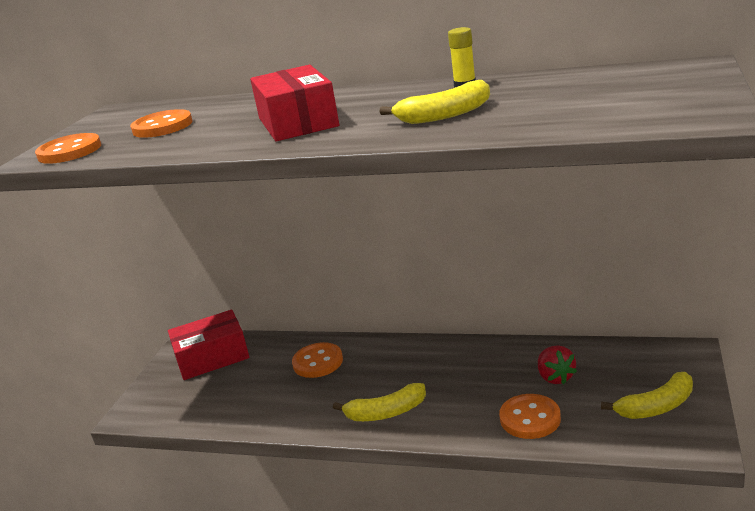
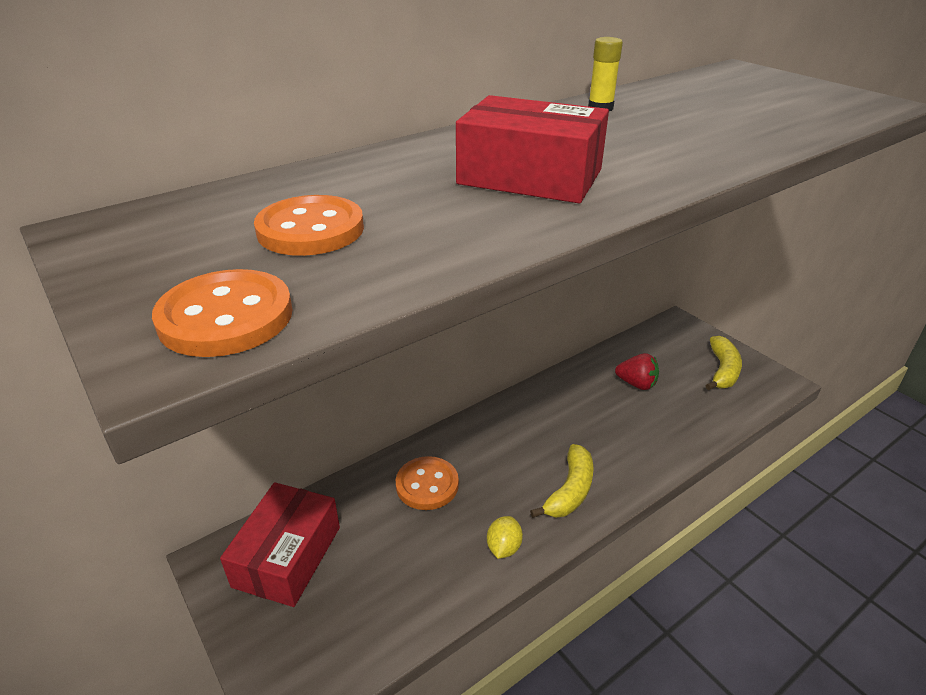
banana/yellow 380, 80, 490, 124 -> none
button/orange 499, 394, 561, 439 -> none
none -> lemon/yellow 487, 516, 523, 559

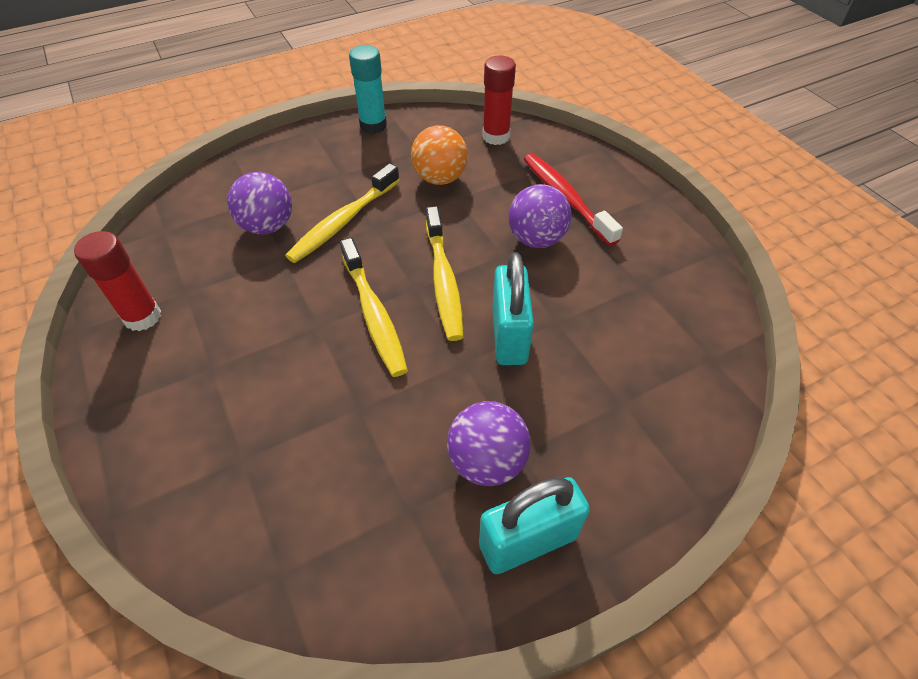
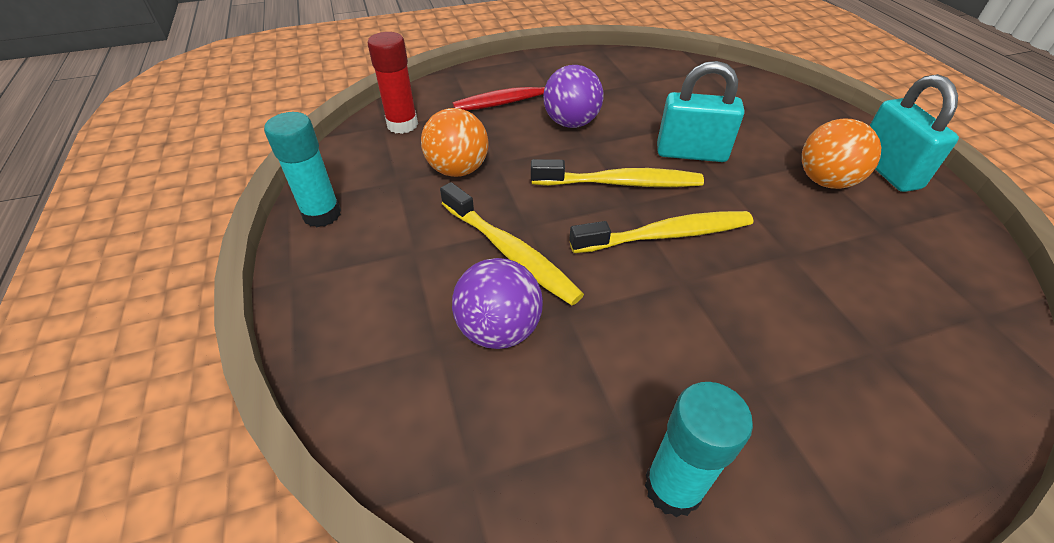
glue stick/red 74, 231, 161, 331 -> glue stick/turquoise 644, 382, 753, 518
ball/purple 447, 401, 530, 486 -> ball/orange 802, 118, 882, 189

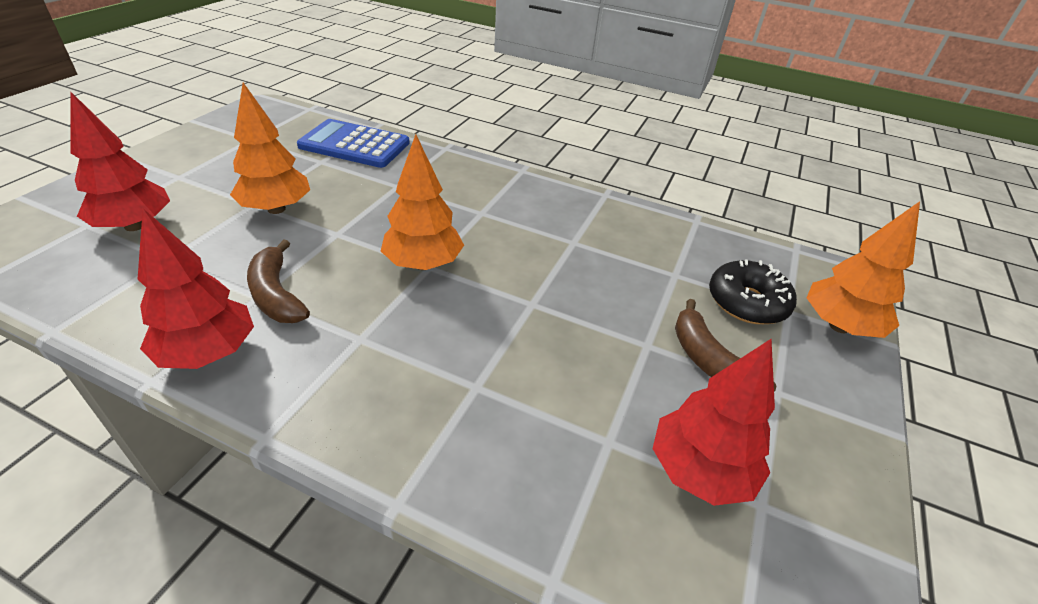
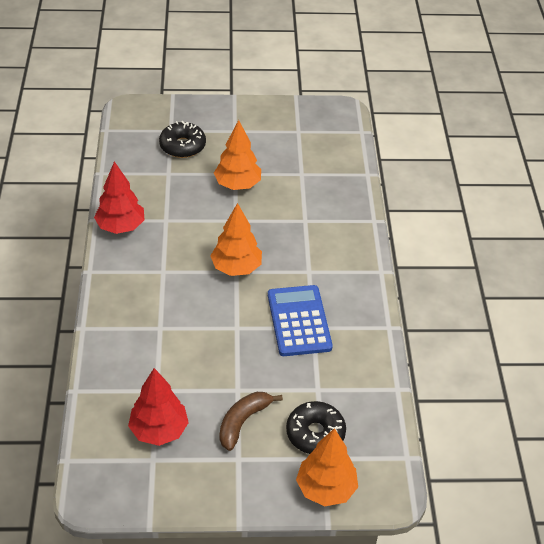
banana/brown 247, 239, 310, 323 -> none
calculator/blue 297, 119, 409, 168 -> calculator/blue 268, 285, 333, 356, shifted
tree/red 71, 92, 170, 231 -> donut/black 159, 121, 206, 158

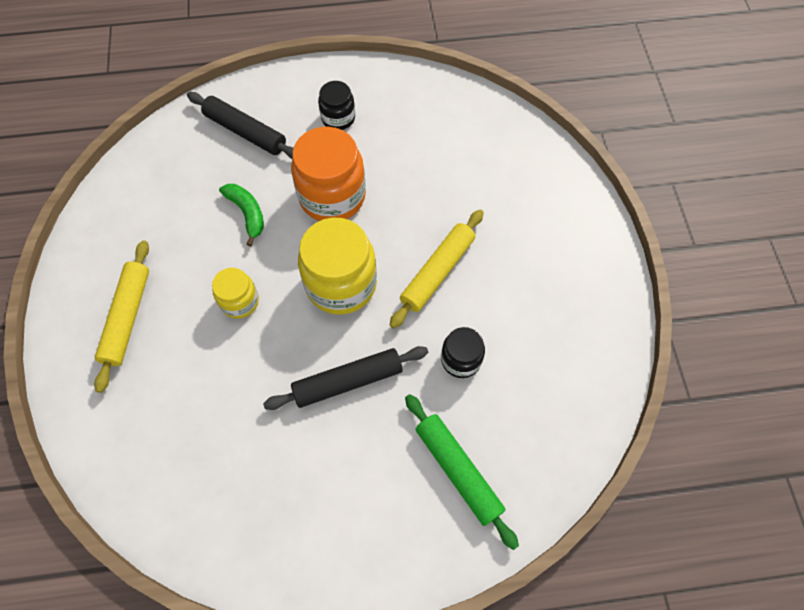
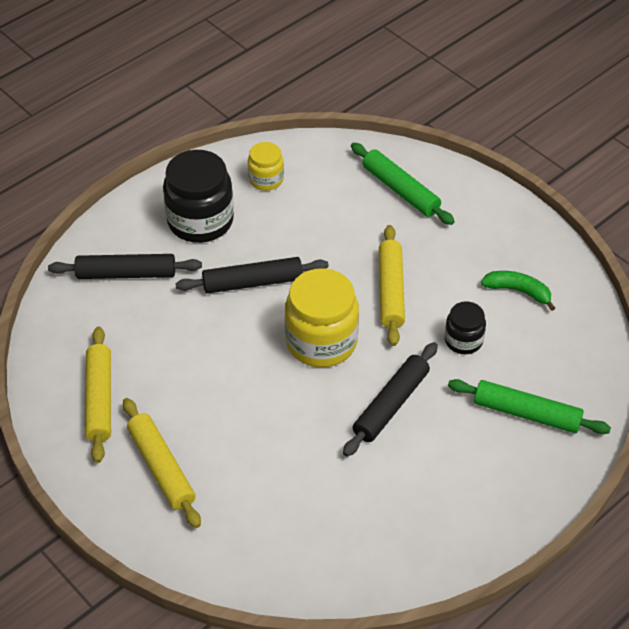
none -> rolling pin/yellow 85, 326, 111, 463
none -> rolling pin/green 351, 143, 455, 225
jar/yellow 212, 268, 259, 319 -> jar/yellow 248, 142, 284, 191, shifted
banana/green 219, 184, 264, 246 -> banana/green 481, 271, 555, 311, shifted
jar/orange 291, 127, 366, 221 -> rolling pin/black 176, 257, 329, 294
jar/black 318, 81, 355, 130 -> jar/black 163, 150, 234, 243, x1.85

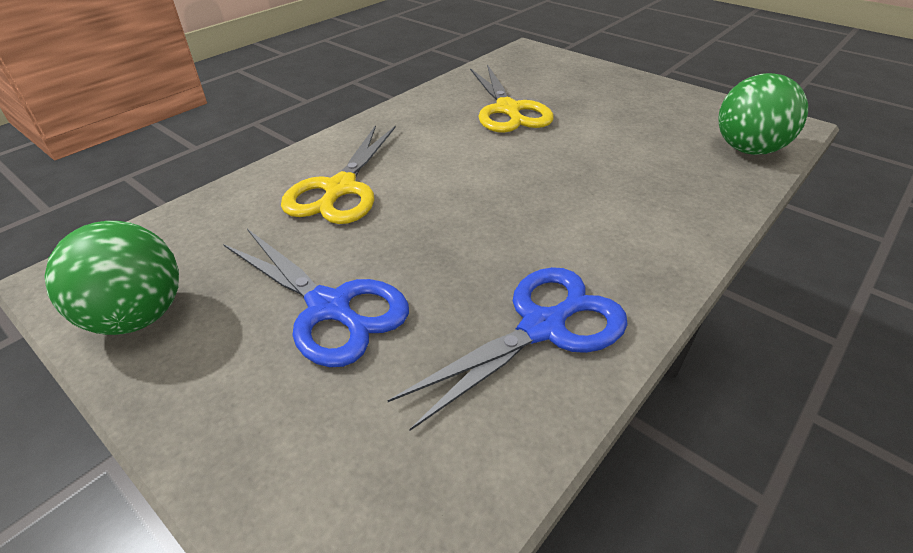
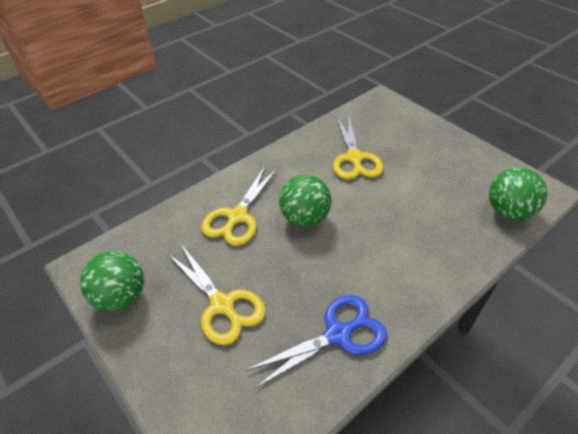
none -> ball/green 279, 175, 331, 227
scissors/blue 223, 229, 409, 367 -> scissors/yellow 167, 244, 266, 345

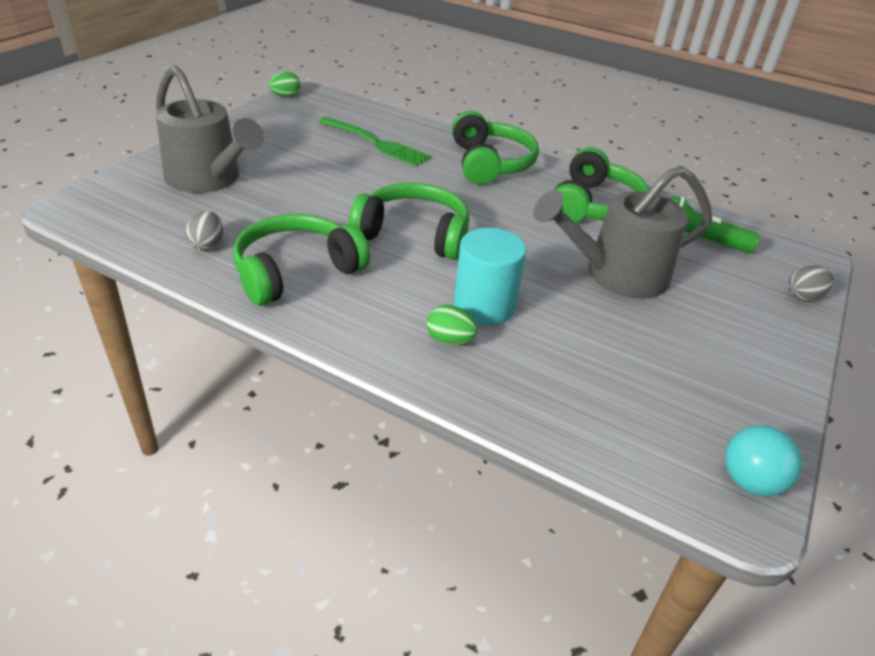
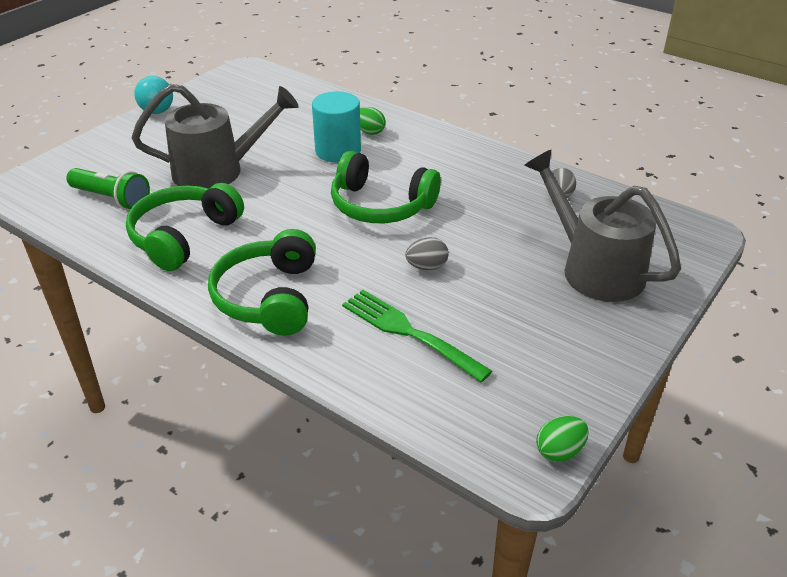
headphones/green 233, 214, 370, 306 -> none
ball/turquoise 725, 425, 802, 496 -> ball/turquoise 134, 76, 173, 114, shifted
egg/grey 788, 265, 834, 301 -> egg/grey 405, 237, 449, 270, shifted

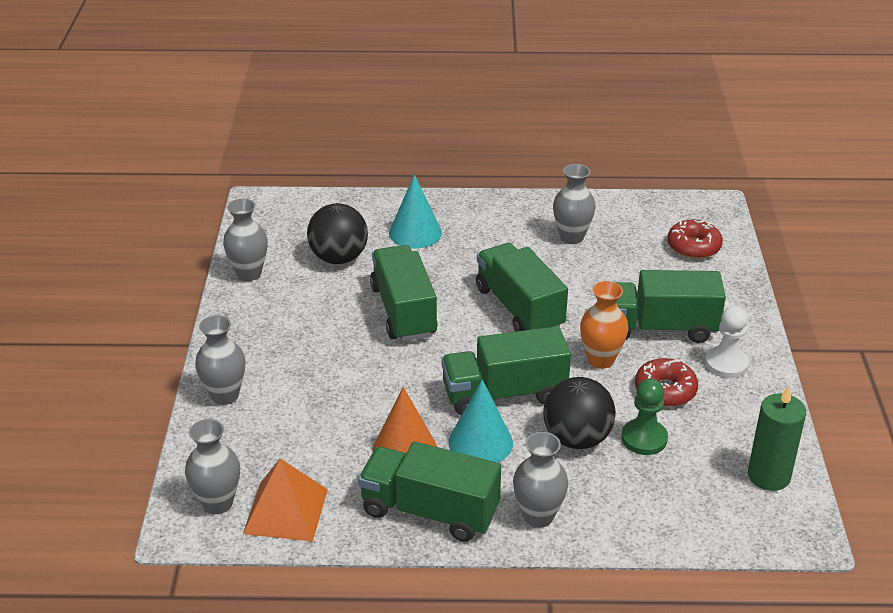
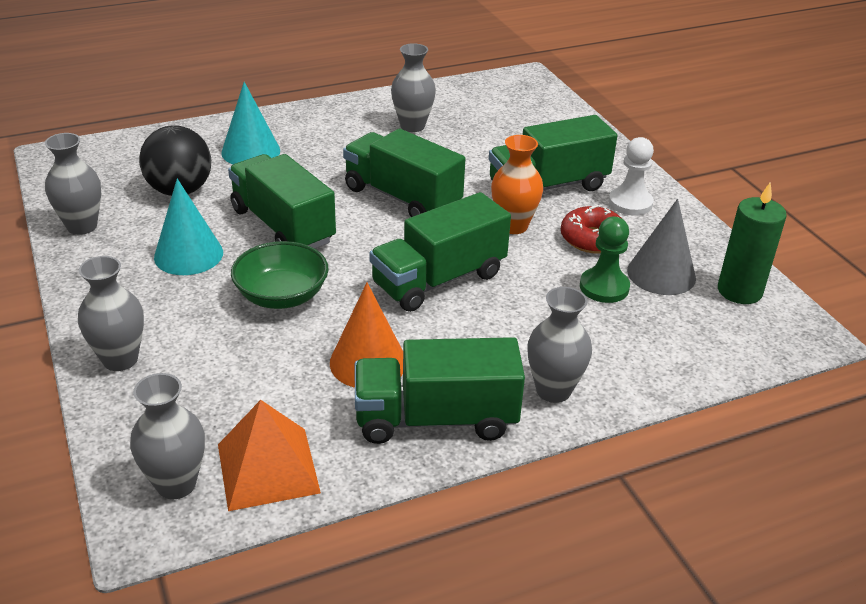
ball/black 543, 377, 616, 449 -> none
donut/red 667, 219, 723, 259 -> none
none -> bowl/green 231, 241, 329, 309
none -> cone/grey 627, 199, 696, 295
cone/turquoise 449, 380, 513, 463 -> cone/turquoise 154, 179, 223, 275, shifted

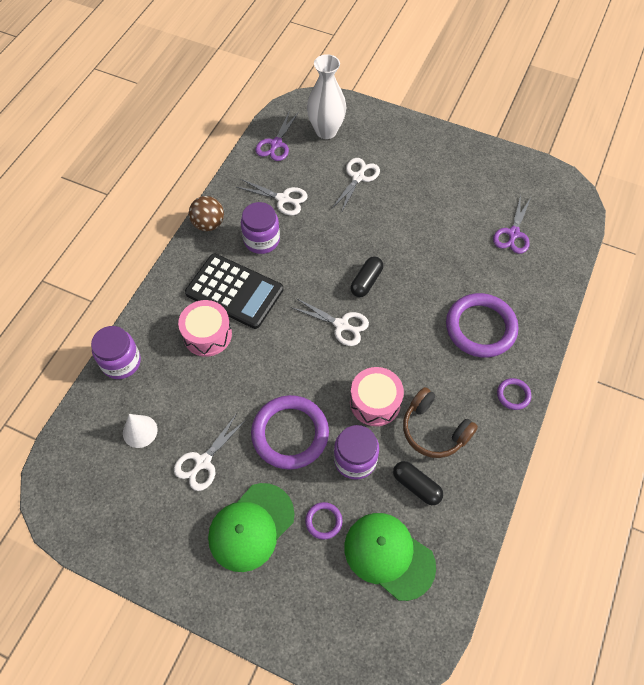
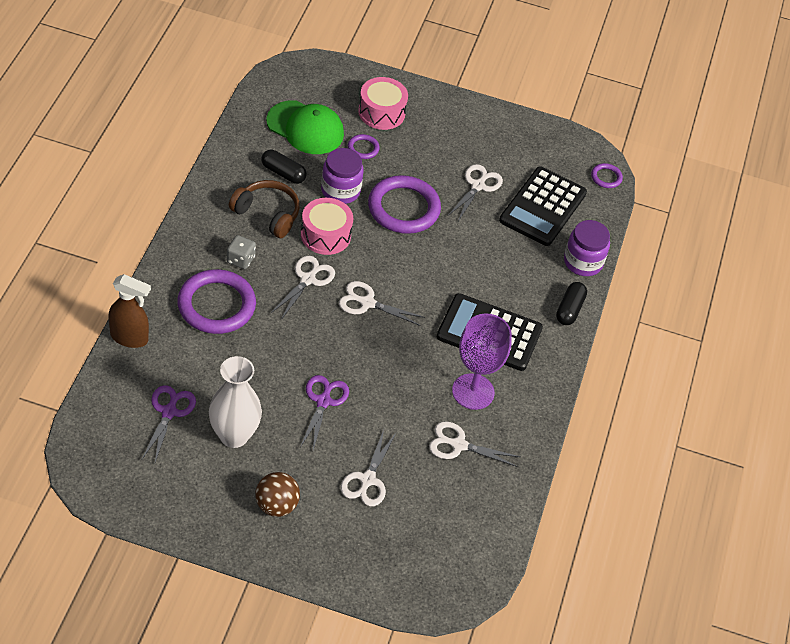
cap/green 208, 483, 295, 572 -> none
none -> spray bottle/brown 108, 274, 151, 348
none -> dice/grey 227, 235, 256, 269
none -> scissors/white 271, 256, 335, 320
drum/pink 178, 300, 232, 357 -> drum/pink 358, 77, 408, 130, shifted
ball/brown 189, 196, 224, 231 -> ball/brown 255, 472, 300, 517, shifted
scissors/purple 255, 110, 299, 161 -> scissors/purple 300, 375, 349, 450, shifted
vase/white 307, 54, 346, 139 -> vase/white 209, 356, 262, 448, shifted
capsule/black 351, 257, 383, 297 -> capsule/black 556, 282, 587, 325, shifted
ring/purple 497, 378, 531, 410 -> ring/purple 591, 163, 623, 188, shifted
cone/white 123, 414, 158, 448 -> calculator/black 499, 166, 587, 246
jar/purple 241, 202, 280, 254 -> goblet/purple 452, 314, 512, 410

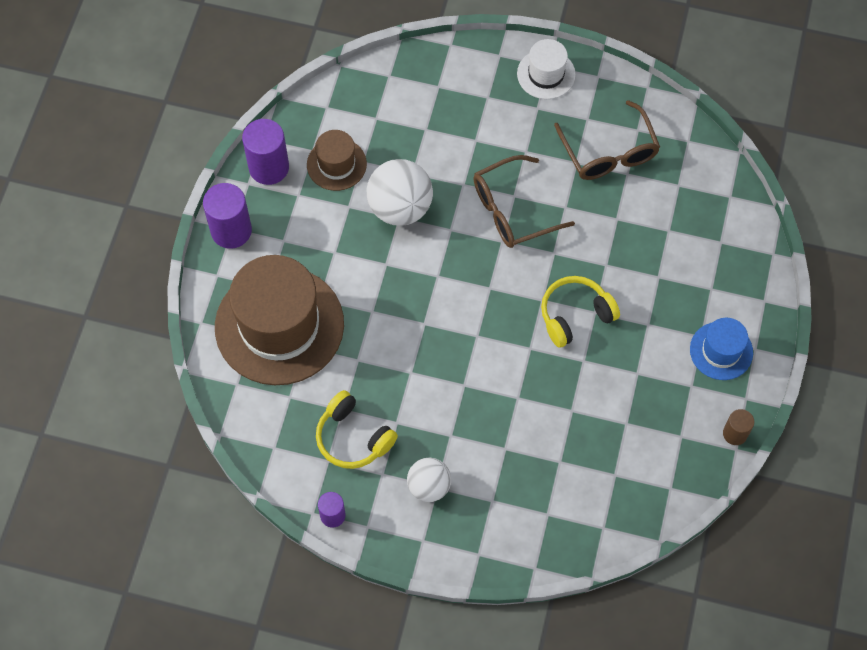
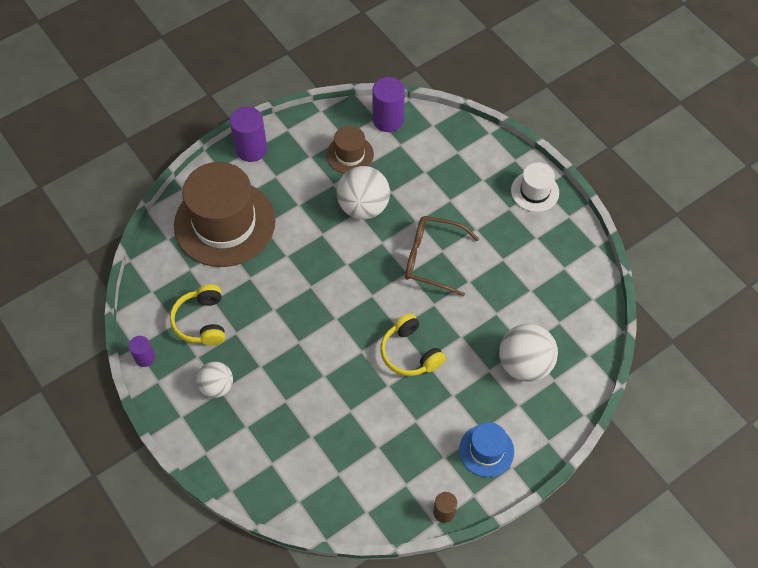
glasses/brown 554, 100, 660, 180 -> none
none -> ball/white 499, 324, 558, 382
cylinder/purple 242, 119, 289, 185 -> cylinder/purple 372, 77, 405, 132, shifted
headphones/yellow 541, 276, 620, 348 -> headphones/yellow 380, 313, 446, 376, 135 degrees counterclockwise

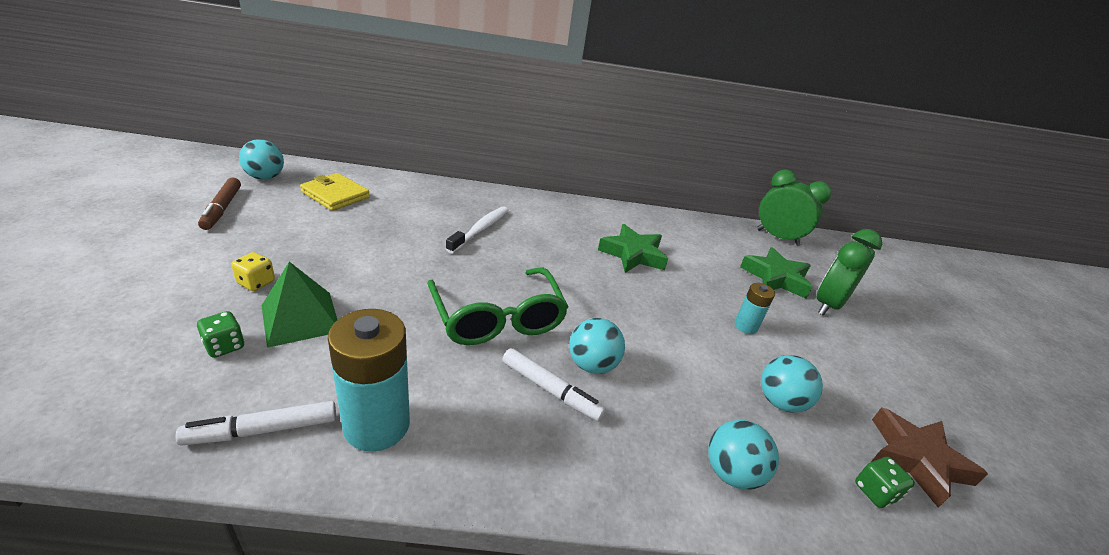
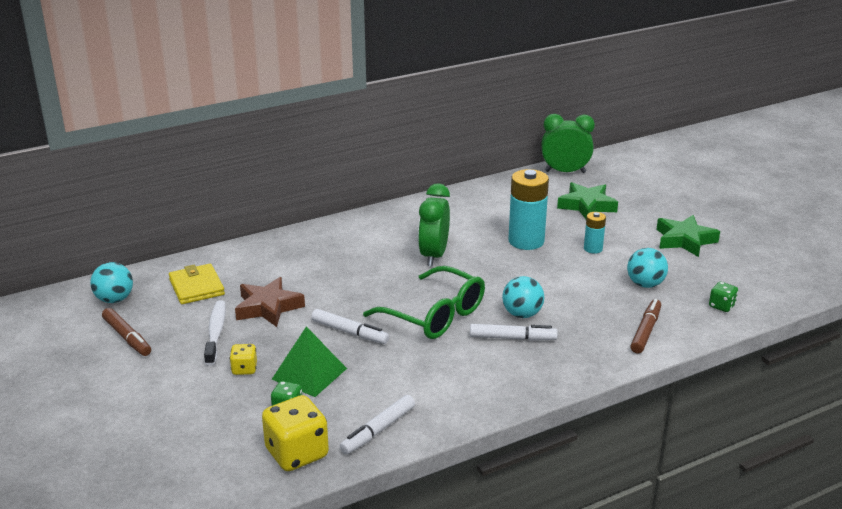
none -> dice/yellow 262, 395, 329, 471
none -> marker/white 311, 309, 389, 344
battery/turquoise 328, 309, 410, 452 -> battery/turquoise 508, 169, 549, 250, shifted
toothbrush/white 446, 207, 509, 253 -> toothbrush/white 204, 300, 226, 366, shifted
star/green 598, 224, 668, 273 -> star/green 656, 215, 720, 257, shifted
clock/green 816, 229, 882, 316 -> clock/green 418, 183, 450, 266, shifted
star/brown 871, 407, 988, 508 -> star/brown 235, 277, 305, 327, shifted
ball/turquoise 708, 420, 779, 490 -> marker/brown 630, 299, 661, 354
wallet/yellow 300, 173, 370, 211 -> wallet/yellow 169, 264, 225, 304, 60 degrees clockwise

